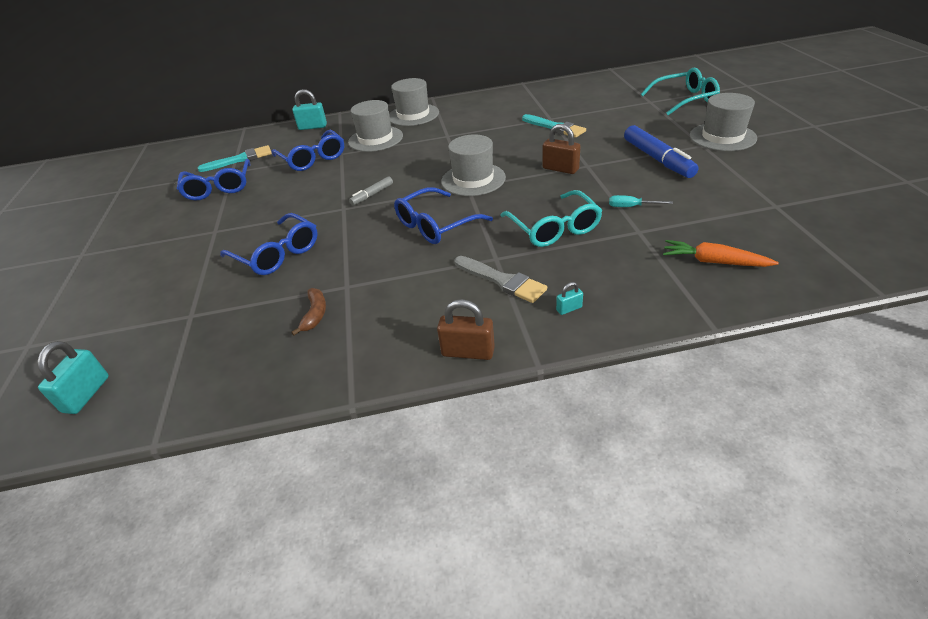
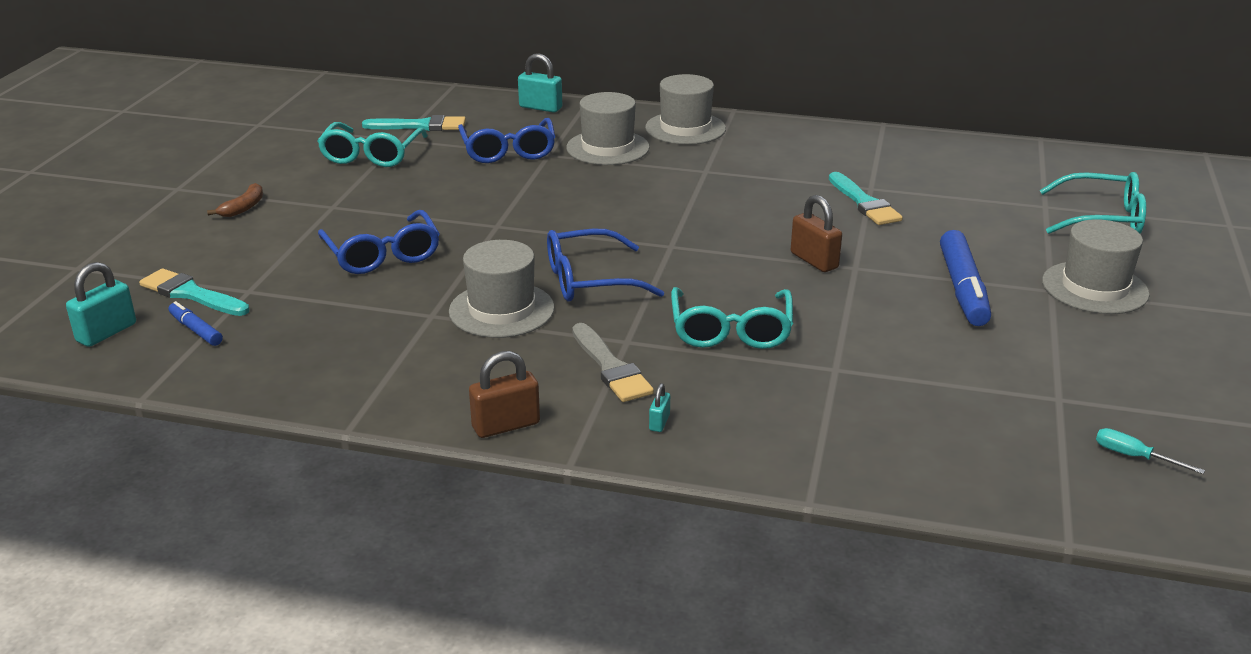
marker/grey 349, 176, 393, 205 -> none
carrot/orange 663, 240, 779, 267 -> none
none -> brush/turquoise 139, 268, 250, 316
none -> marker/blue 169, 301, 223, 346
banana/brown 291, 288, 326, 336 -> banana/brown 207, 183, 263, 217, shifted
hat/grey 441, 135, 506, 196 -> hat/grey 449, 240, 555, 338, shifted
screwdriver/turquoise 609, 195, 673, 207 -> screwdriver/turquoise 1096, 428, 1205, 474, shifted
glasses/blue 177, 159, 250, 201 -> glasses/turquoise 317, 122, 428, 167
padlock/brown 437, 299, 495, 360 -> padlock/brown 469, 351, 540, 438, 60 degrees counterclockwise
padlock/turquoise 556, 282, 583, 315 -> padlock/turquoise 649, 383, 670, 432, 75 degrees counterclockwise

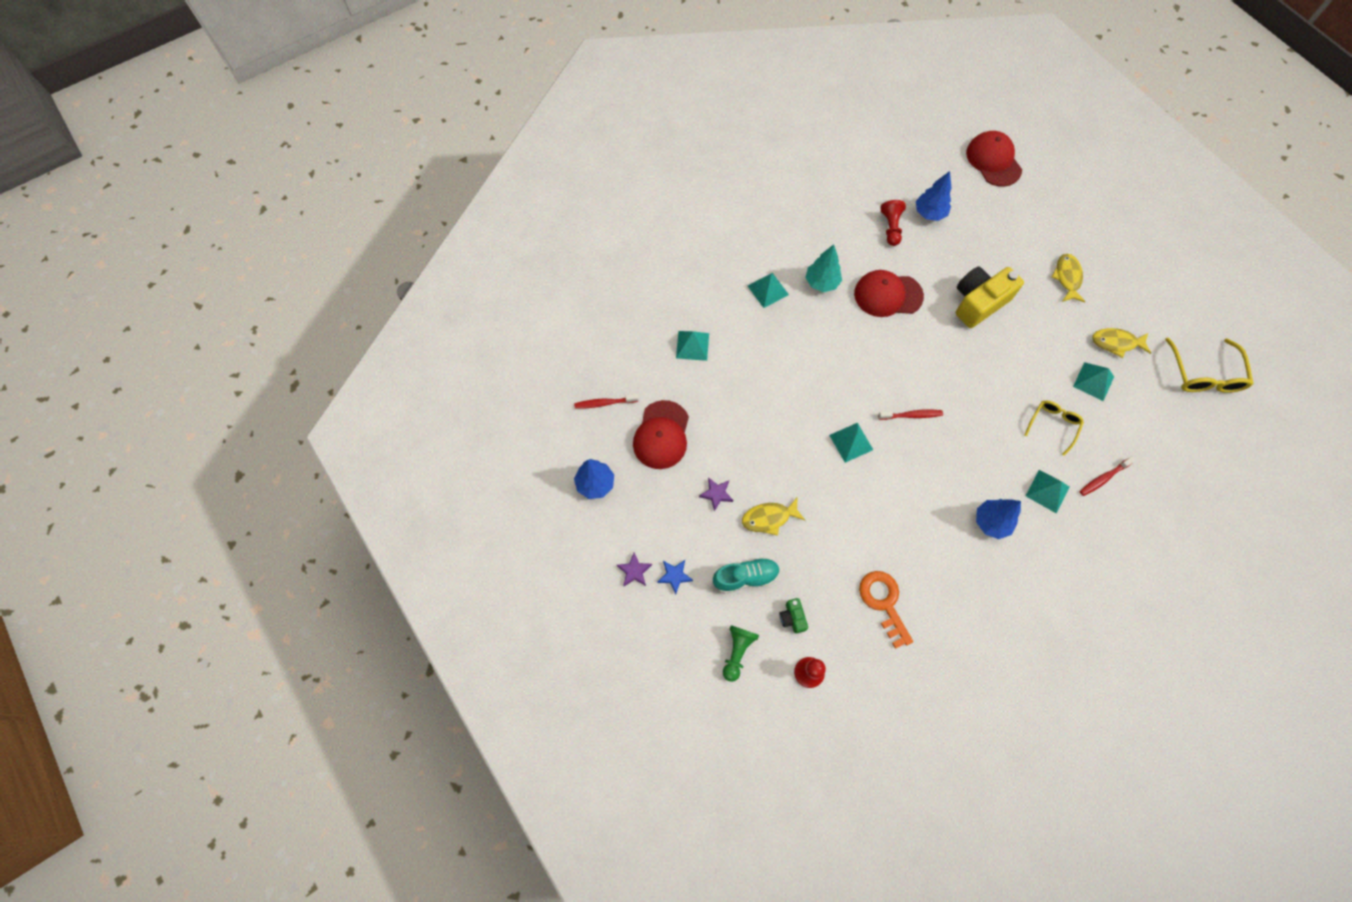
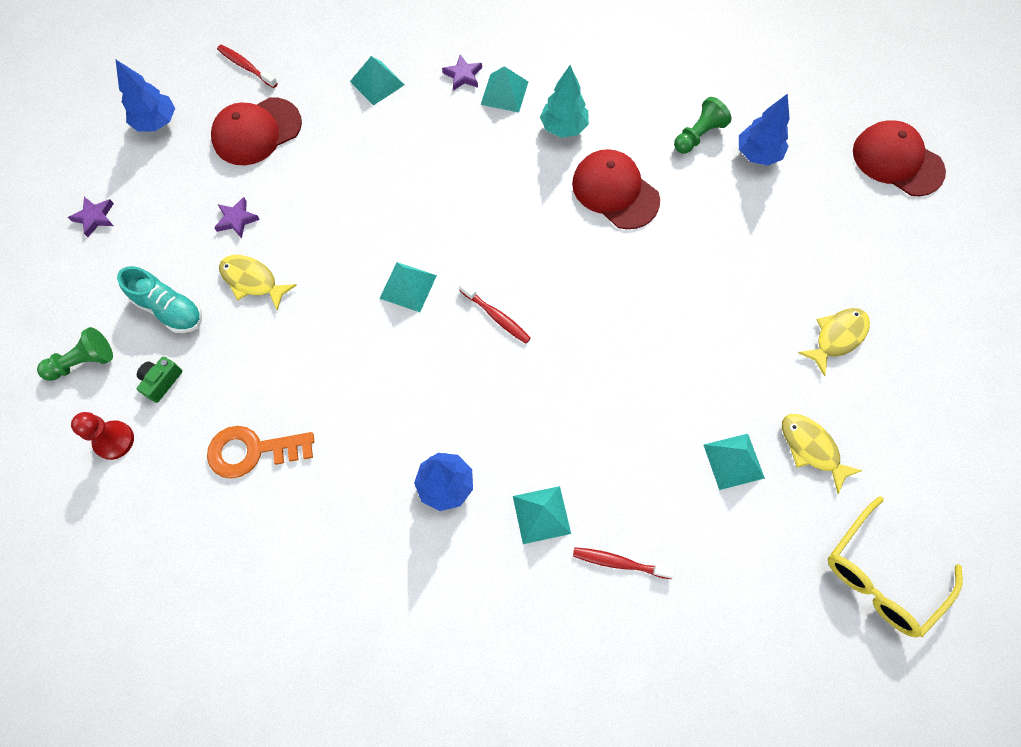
star/blue 657, 560, 693, 594 -> none
camera/yellow 956, 267, 1024, 328 -> none
glasses/yellow 1024, 400, 1084, 456 -> none
none -> star/purple 442, 55, 482, 91
pawn/red 881, 200, 906, 246 -> pawn/green 674, 97, 731, 154
key/orange 859, 571, 913, 649 -> key/orange 207, 426, 314, 479, 120 degrees counterclockwise
cap/red 966, 131, 1022, 187 -> cap/red 853, 121, 946, 196, 75 degrees counterclockwise

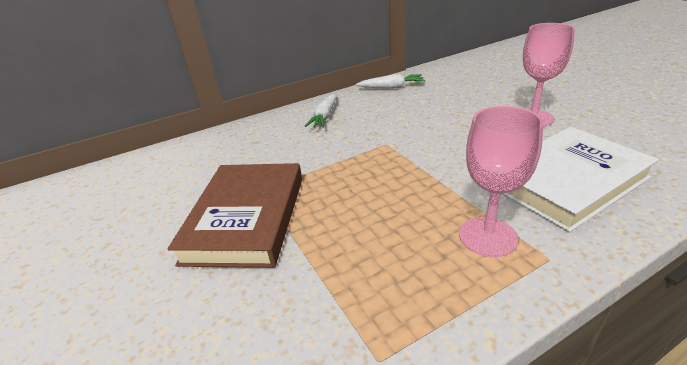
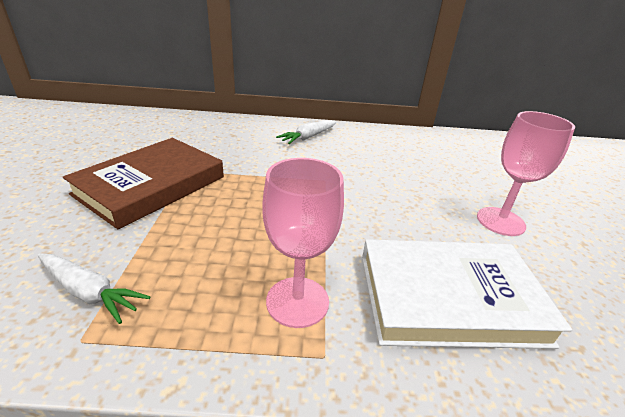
carrot/white 356, 74, 425, 89 -> carrot/white 38, 254, 150, 324, shifted

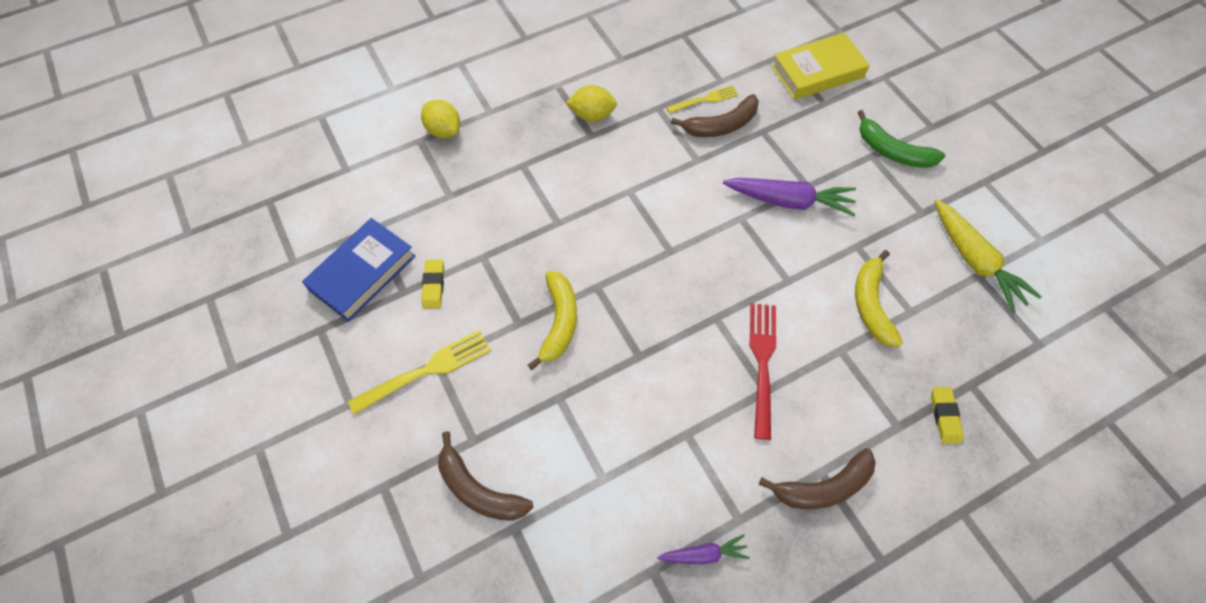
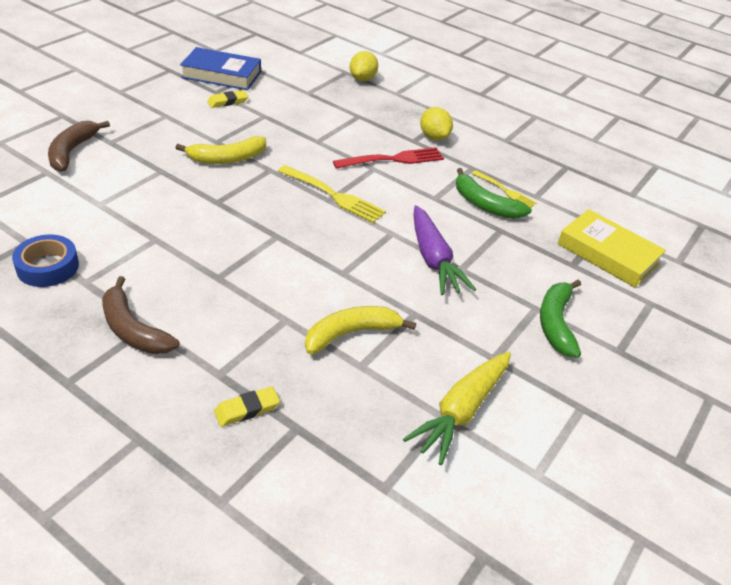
fork/yellow 348, 330, 491, 415 -> fork/yellow 278, 165, 386, 223, shifted
fork/red 750, 303, 776, 440 -> fork/red 333, 147, 444, 169, shifted
carrot/purple 657, 534, 750, 564 -> tape/blue 12, 235, 79, 287
banana/brown 671, 94, 759, 137 -> banana/green 456, 168, 532, 219

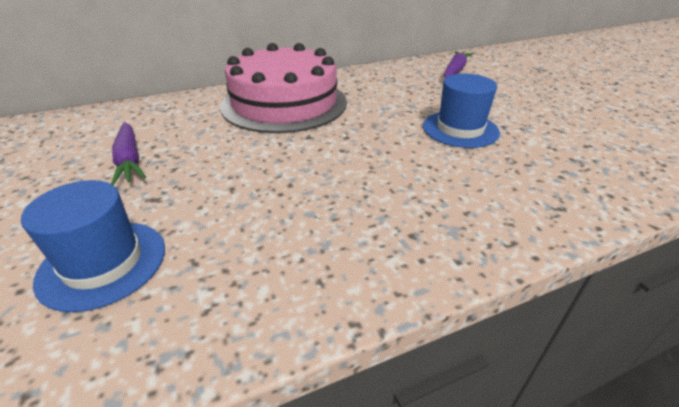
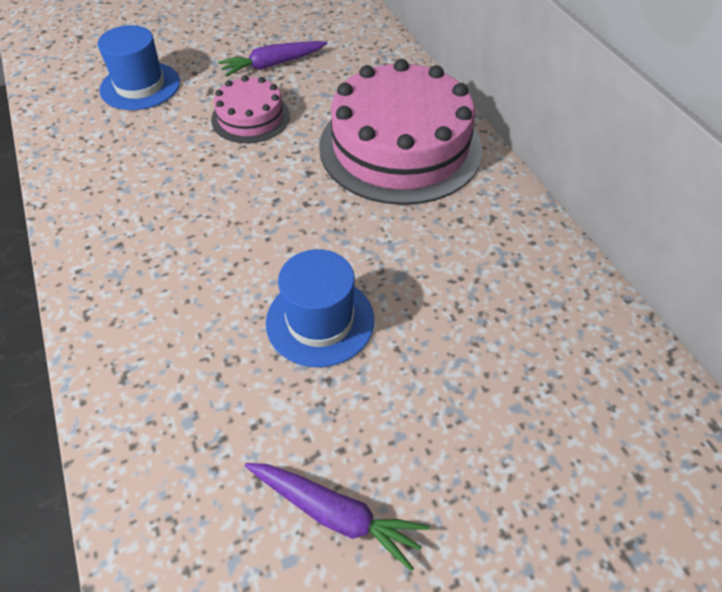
none -> cake/pink 211, 75, 290, 143
carrot/purple 444, 51, 473, 78 -> carrot/purple 245, 463, 429, 571, shifted

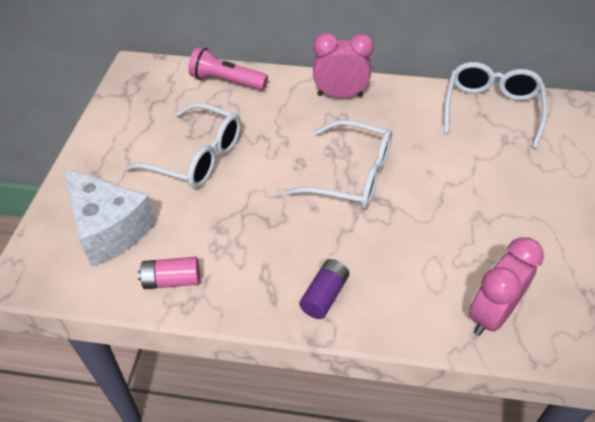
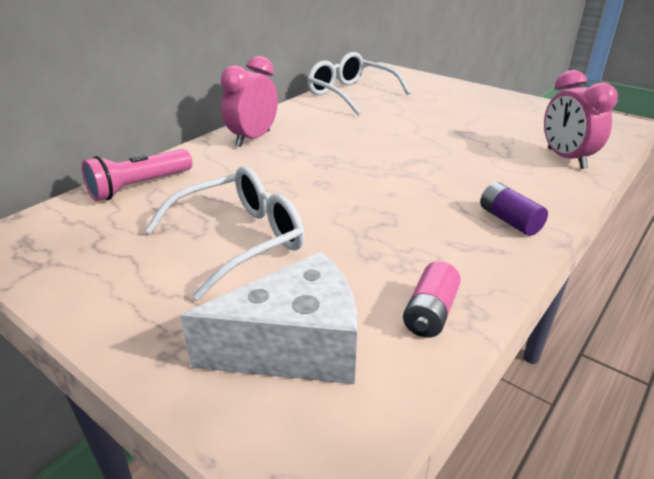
glasses/white 283, 120, 392, 209 -> none

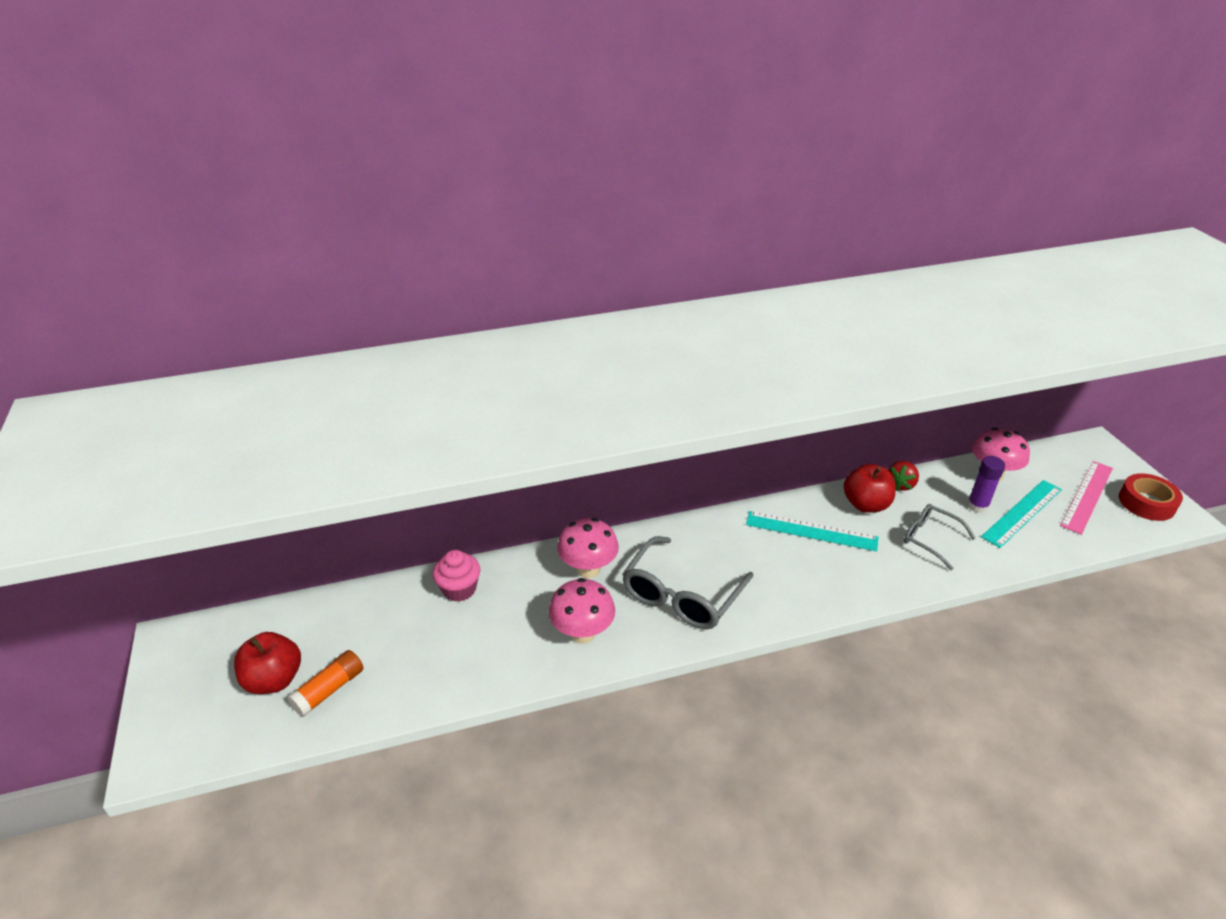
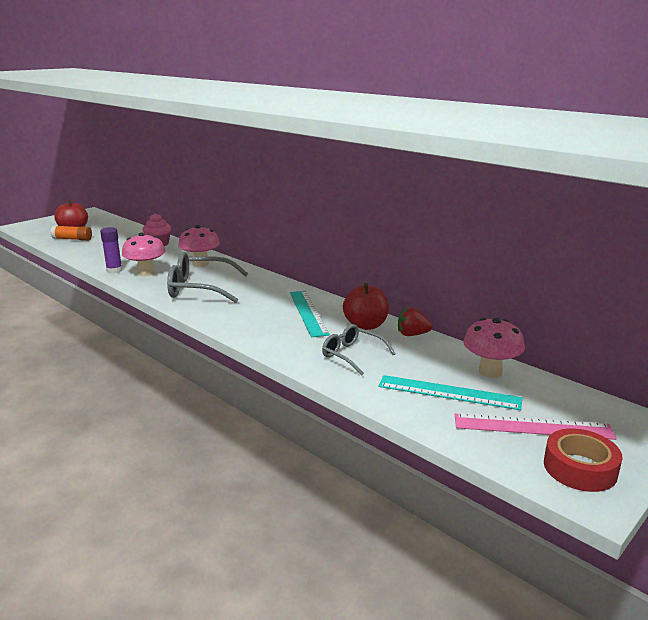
glue stick/purple 967, 456, 1005, 513 -> glue stick/purple 100, 227, 122, 274, shifted
glasses/grey 904, 504, 976, 571 -> glasses/grey 322, 324, 396, 376, 60 degrees counterclockwise

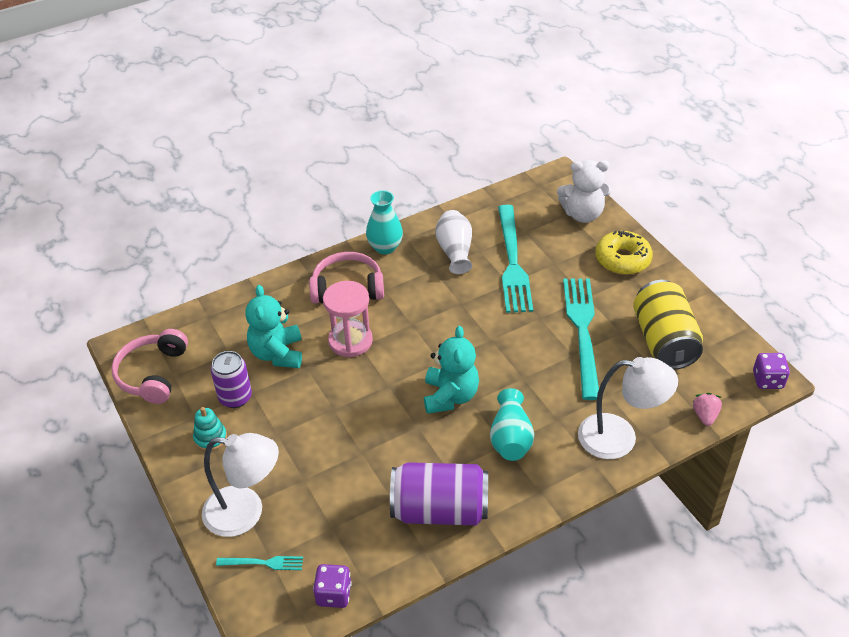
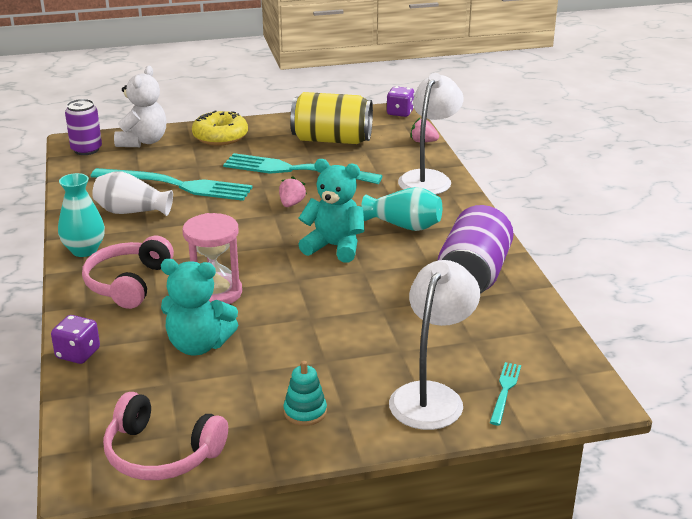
none -> strawberry/pink 279, 176, 307, 207
can/purple 211, 351, 252, 408 -> can/purple 65, 99, 102, 155, shifted
dice/purple 313, 564, 352, 608 -> dice/purple 51, 315, 100, 364, shifted

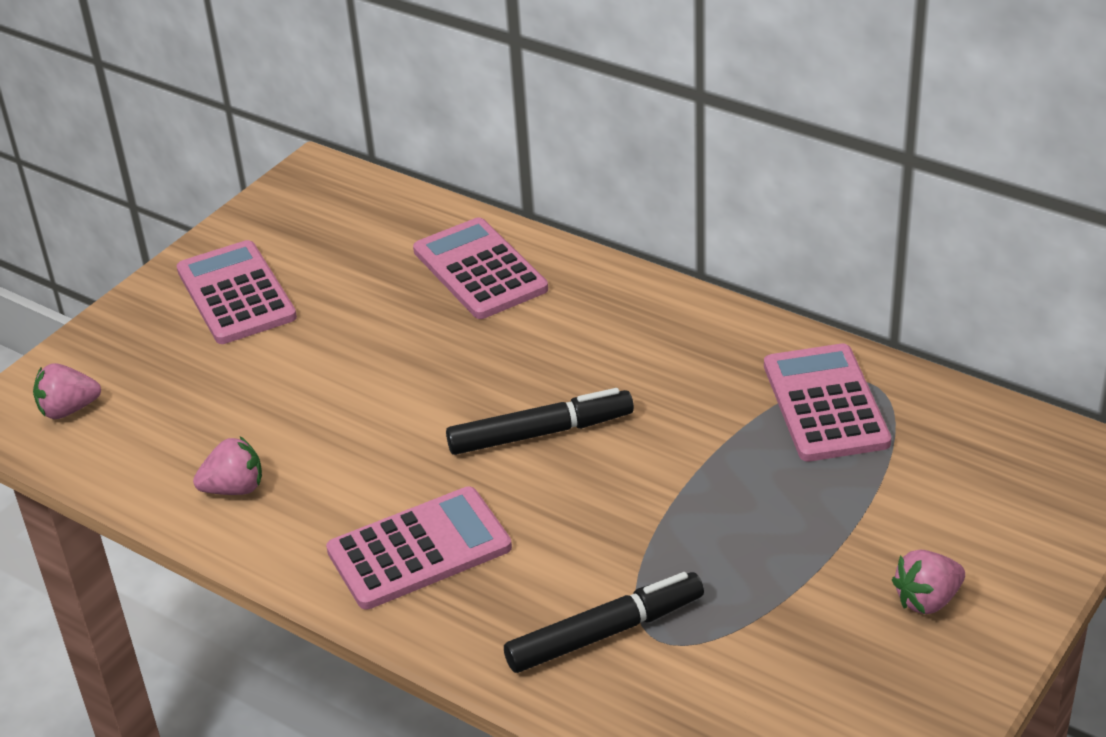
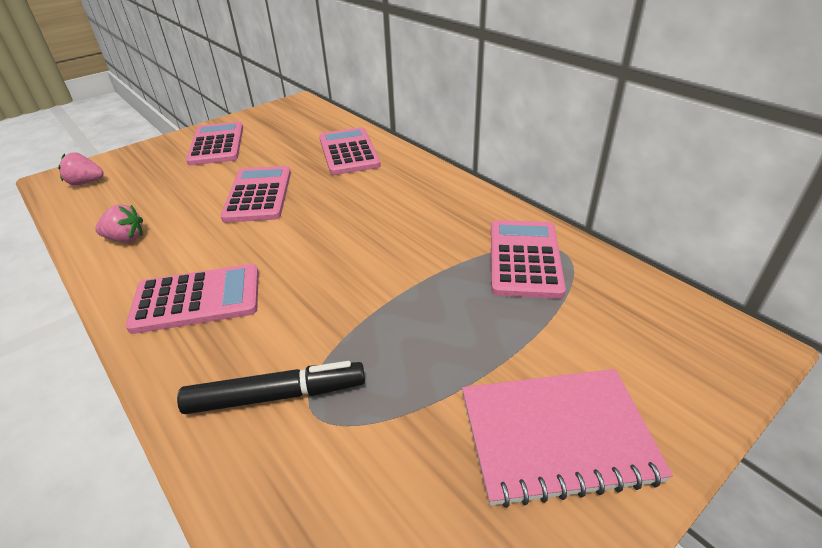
marker/black 446, 388, 634, 455 -> none
none -> calculator/pink 221, 166, 291, 223
strawberry/pink 892, 550, 965, 614 -> notebook/pink 462, 369, 673, 508

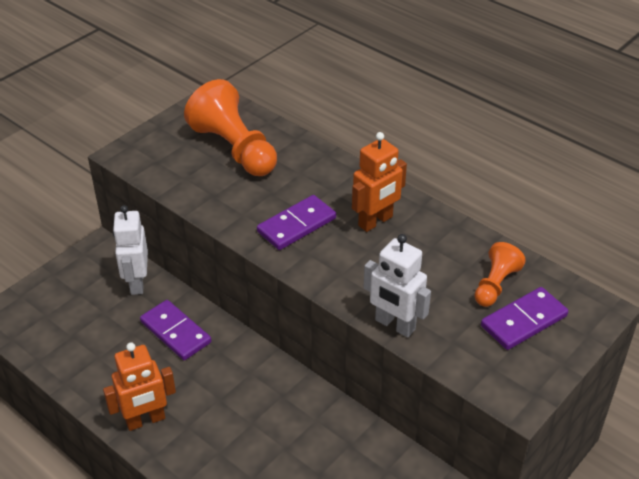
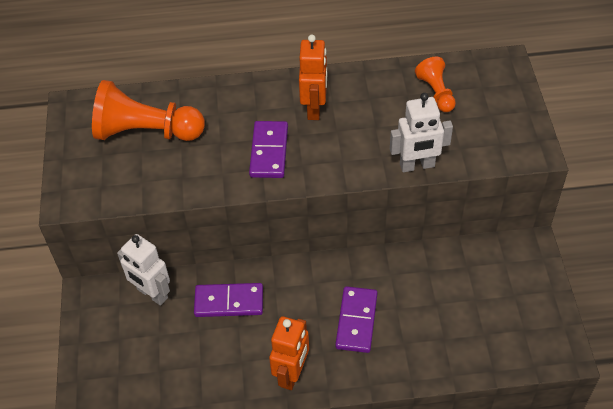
domino/purple 481, 287, 568, 350 -> domino/purple 335, 286, 378, 353, shifted

